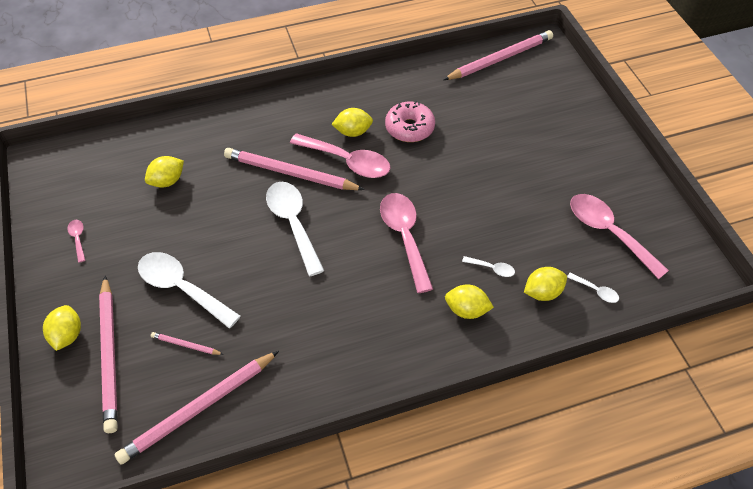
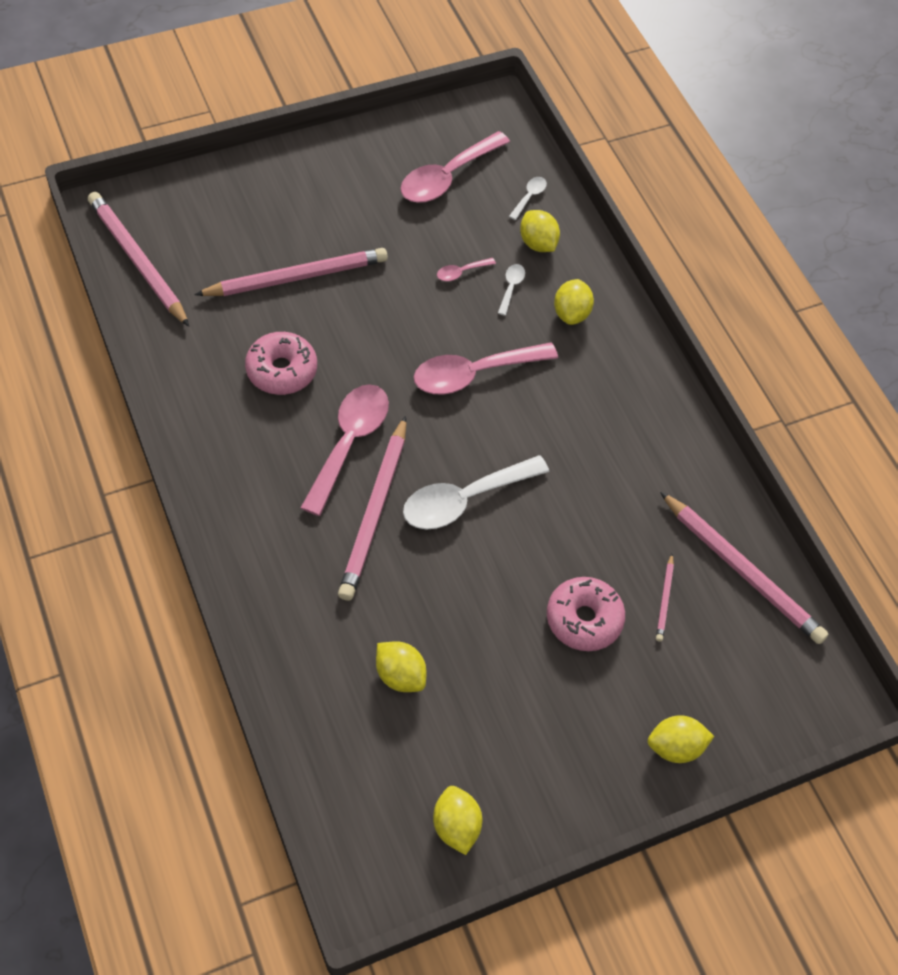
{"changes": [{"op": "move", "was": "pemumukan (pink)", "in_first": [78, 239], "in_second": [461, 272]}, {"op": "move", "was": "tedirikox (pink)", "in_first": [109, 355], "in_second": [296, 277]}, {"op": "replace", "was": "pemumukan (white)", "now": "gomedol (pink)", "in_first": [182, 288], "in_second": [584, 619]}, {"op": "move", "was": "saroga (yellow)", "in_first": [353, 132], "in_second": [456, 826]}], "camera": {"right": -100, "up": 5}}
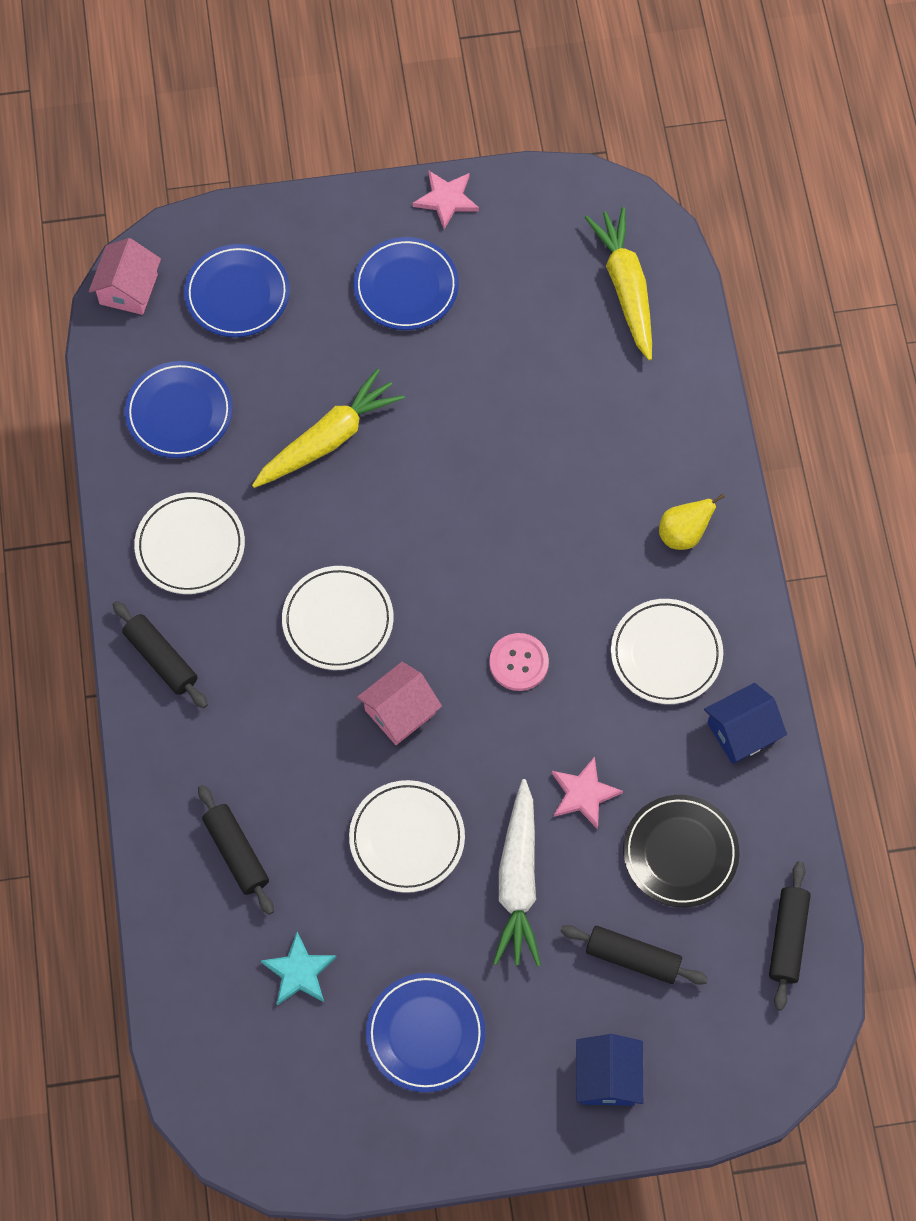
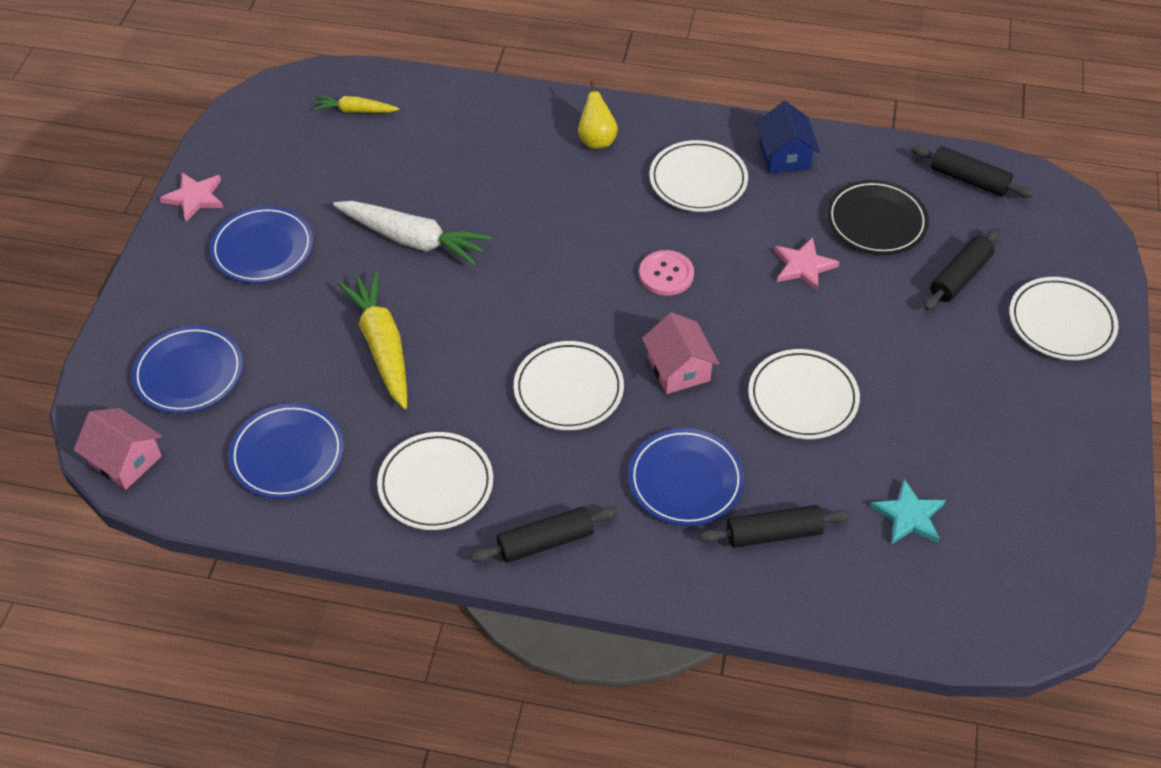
{"changes": [{"op": "move", "was": "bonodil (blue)", "in_first": [425, 1033], "in_second": [685, 480]}, {"op": "move", "was": "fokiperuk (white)", "in_first": [518, 880], "in_second": [412, 239]}, {"op": "replace", "was": "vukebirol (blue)", "now": "bonodil (white)", "in_first": [607, 1077], "in_second": [1061, 322]}, {"op": "resize", "was": "fokiperuk (yellow)", "in_first": [626, 288], "in_second": [355, 111], "ratio": 0.55}], "camera": {"right": -70, "up": -15}}
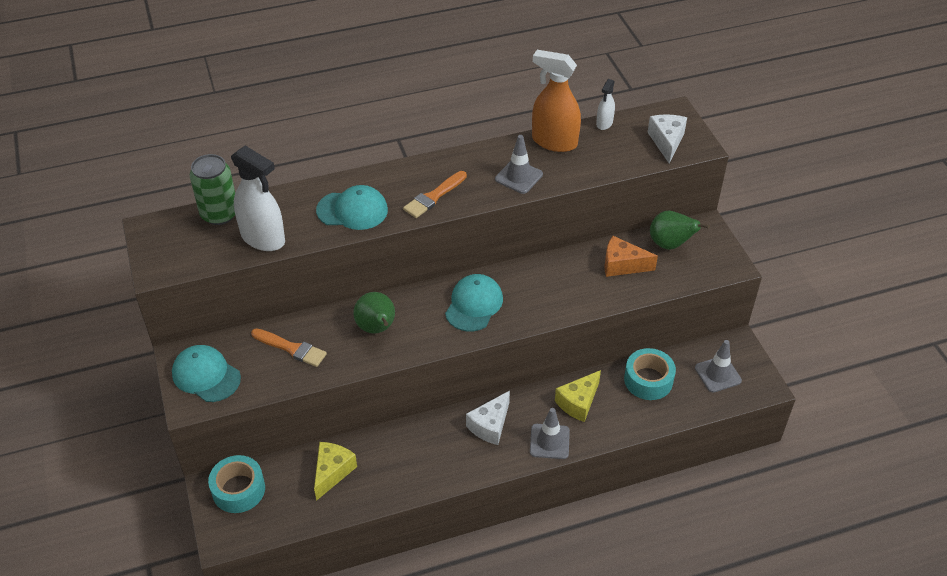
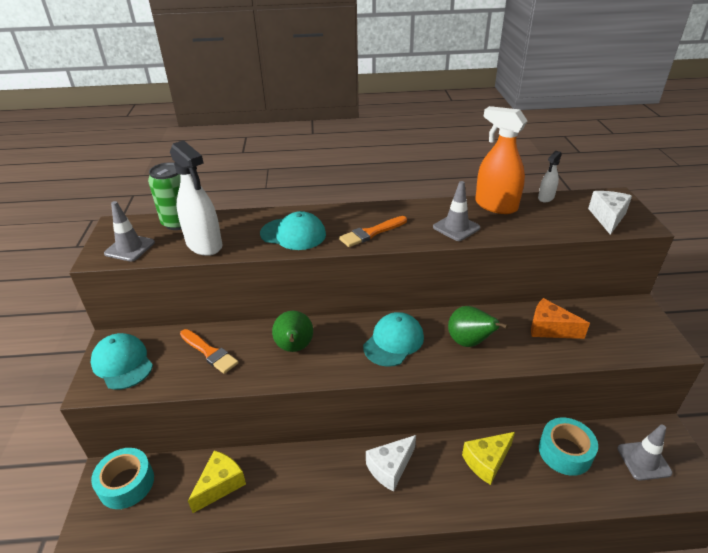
{"changes": [{"op": "move", "was": "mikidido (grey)", "in_first": [549, 441], "in_second": [130, 248]}, {"op": "move", "was": "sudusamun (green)", "in_first": [670, 244], "in_second": [469, 342]}], "camera": {"right": 15, "up": -10}}
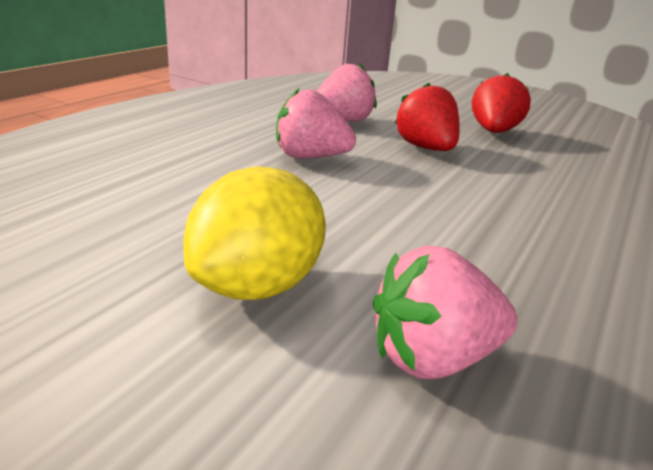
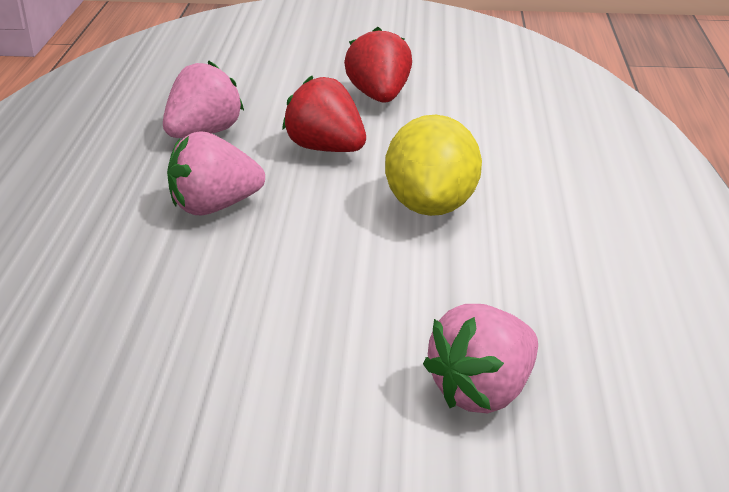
{"changes": [{"op": "move", "was": "saroga (yellow)", "in_first": [257, 286], "in_second": [431, 205]}], "camera": {"right": -25, "up": 5}}
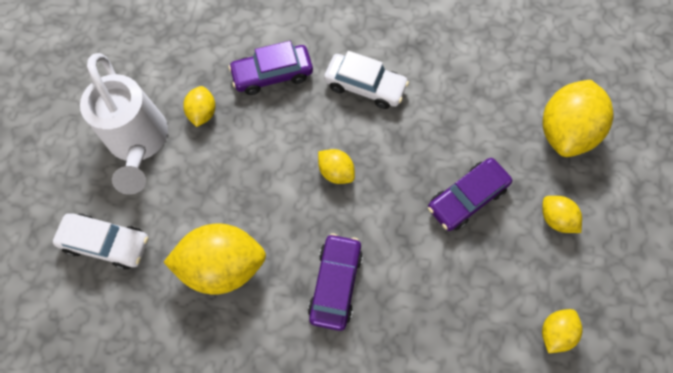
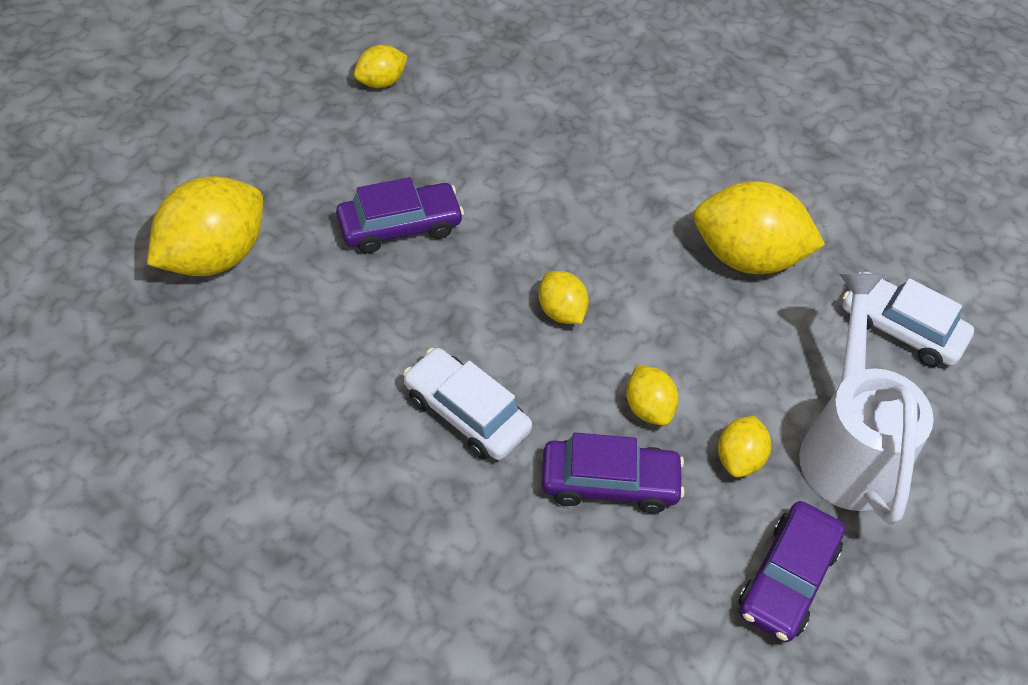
{"changes": [{"op": "move", "was": "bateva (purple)", "in_first": [335, 283], "in_second": [787, 578]}, {"op": "move", "was": "saroga (yellow)", "in_first": [555, 219], "in_second": [648, 408]}], "camera": {"right": -165, "up": -15}}
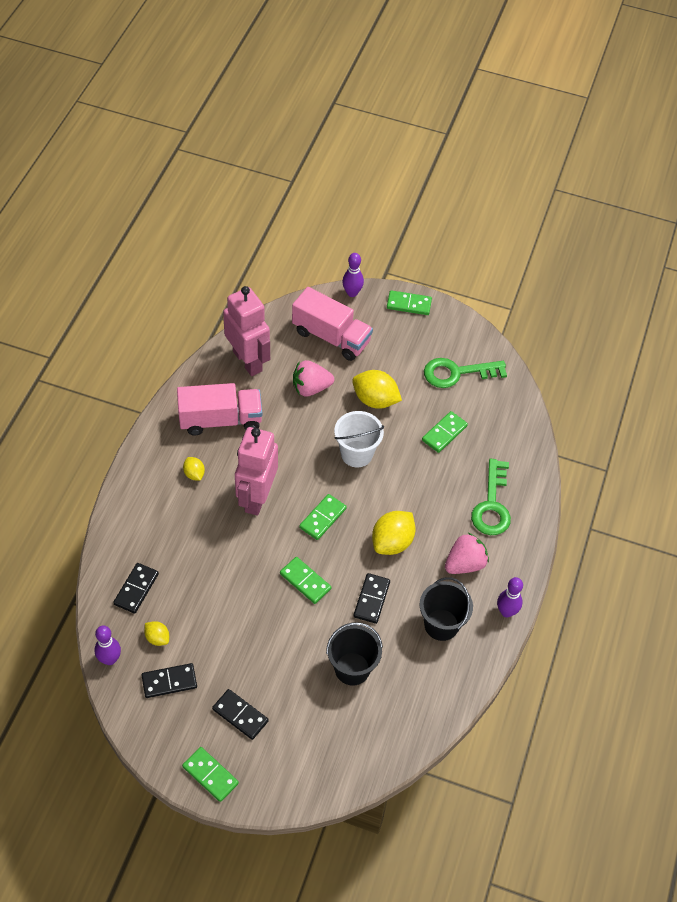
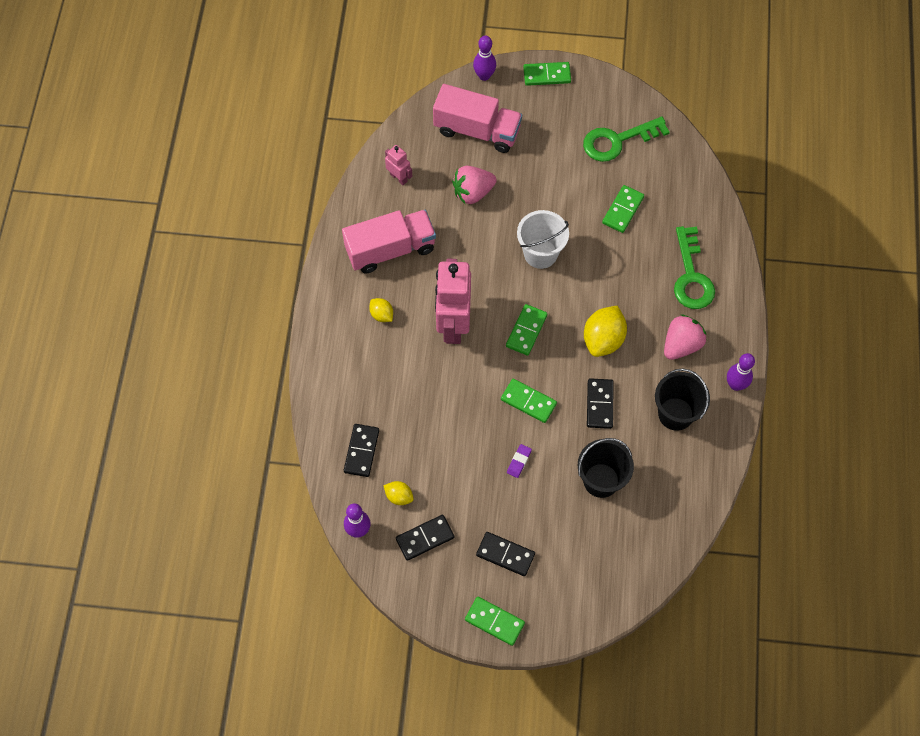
{"changes": [{"op": "resize", "was": "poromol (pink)", "in_first": [248, 361], "in_second": [399, 177], "ratio": 0.47}, {"op": "delete", "was": "saroga (yellow)", "in_first": [375, 400]}, {"op": "insert", "now": "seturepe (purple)", "in_second": [519, 461]}], "camera": {"right": -10, "up": 10}}
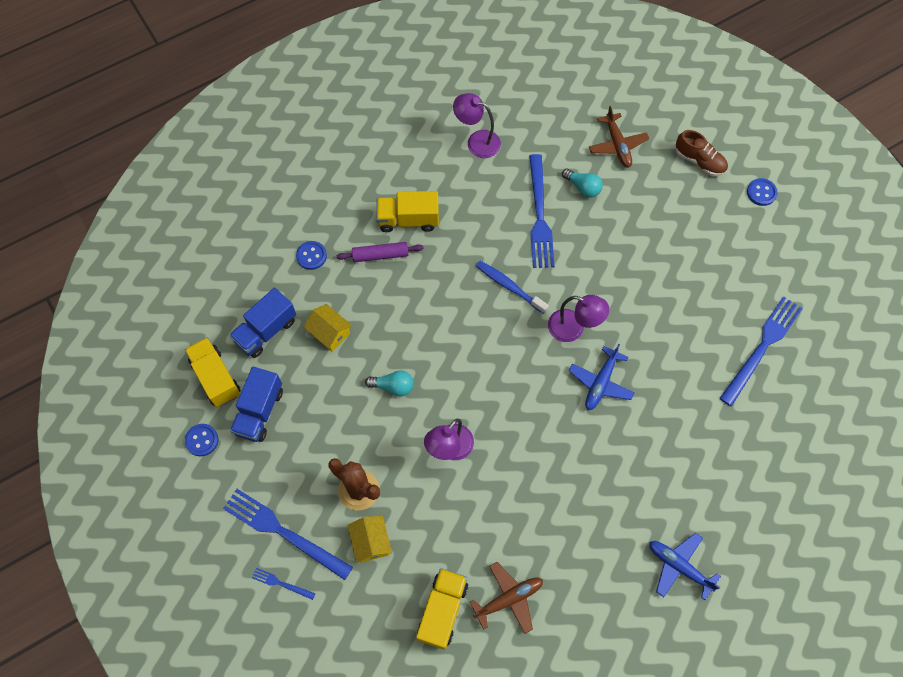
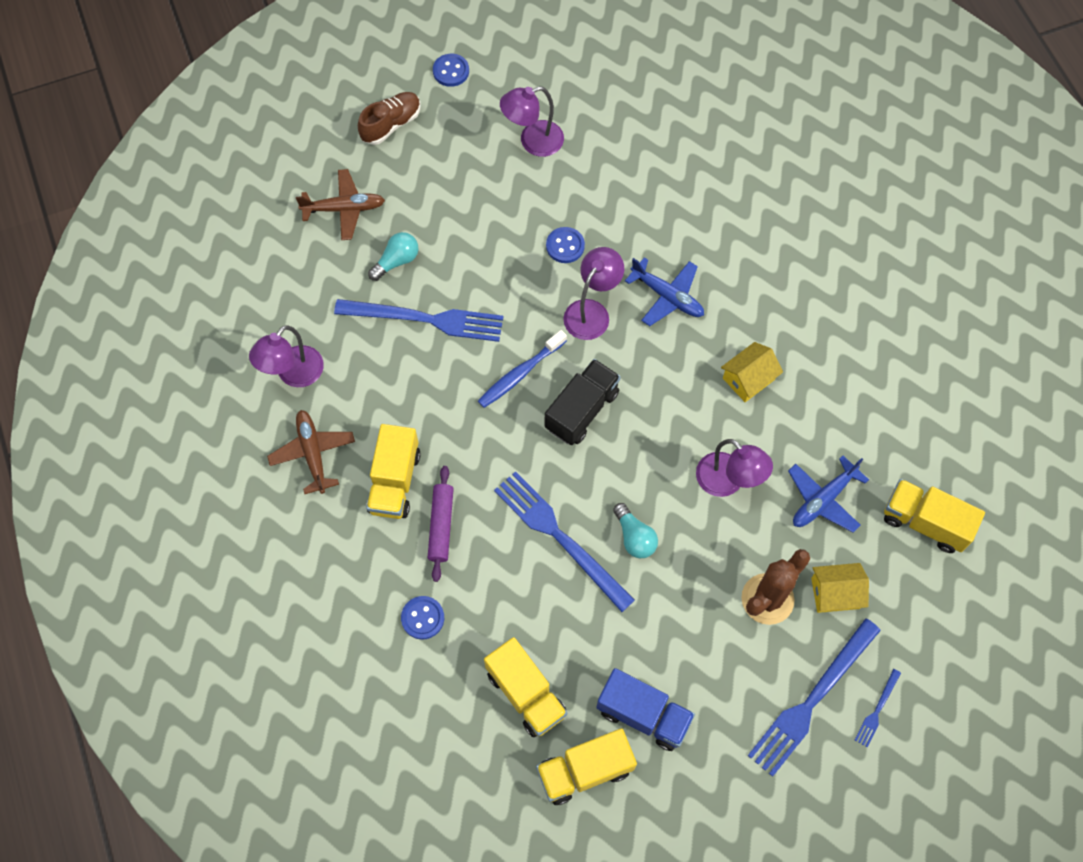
{"changes": [{"op": "move", "was": "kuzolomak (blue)", "in_first": [202, 440], "in_second": [565, 246]}, {"op": "recolor", "was": "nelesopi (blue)", "now": "nelesopi (yellow)", "in_first": [266, 331], "in_second": [526, 693]}, {"op": "move", "was": "vukebirol (yellow)", "in_first": [329, 333], "in_second": [748, 379]}, {"op": "rotate", "was": "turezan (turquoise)", "in_first": [393, 386], "in_second": [634, 537], "clockwise": 135}, {"op": "move", "was": "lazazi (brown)", "in_first": [509, 599], "in_second": [313, 453]}, {"op": "move", "was": "lazazi (blue)", "in_first": [679, 566], "in_second": [823, 499]}, {"op": "move", "was": "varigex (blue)", "in_first": [762, 347], "in_second": [560, 537]}, {"op": "insert", "now": "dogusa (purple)", "in_second": [533, 142]}, {"op": "insert", "now": "nelesopi (black)", "in_second": [582, 410]}], "camera": {"right": -80, "up": 0}}
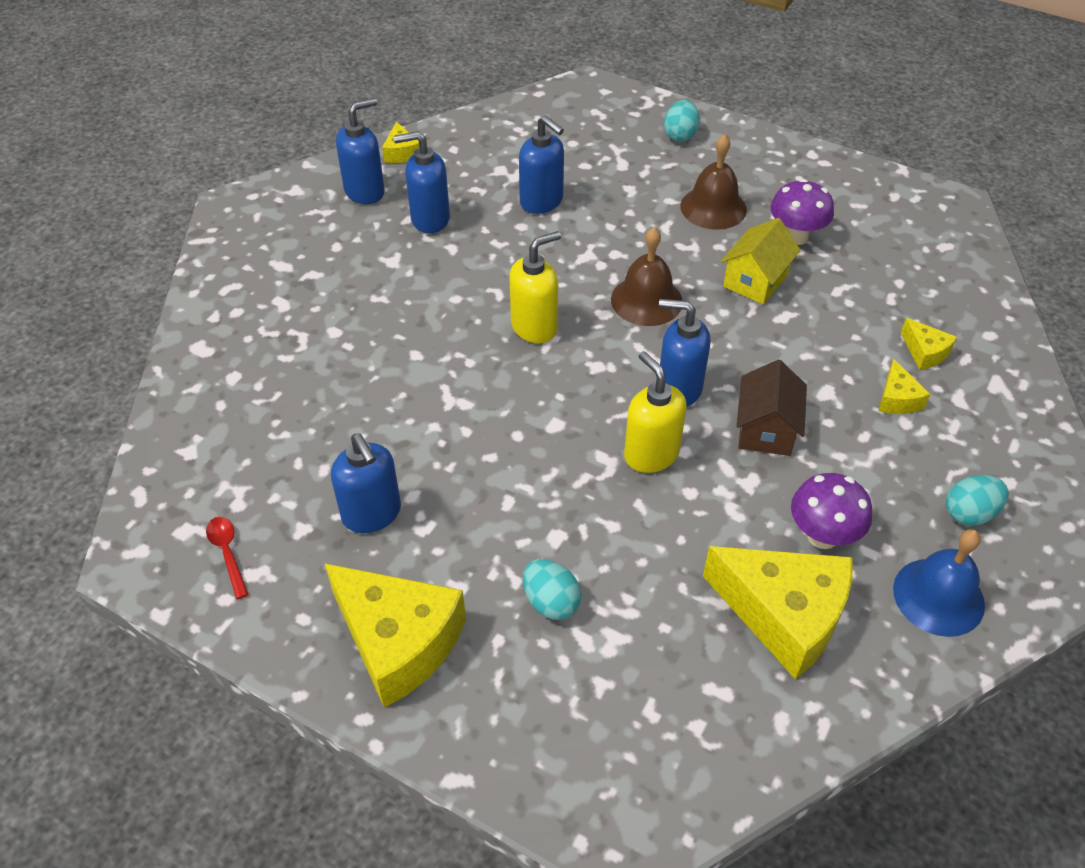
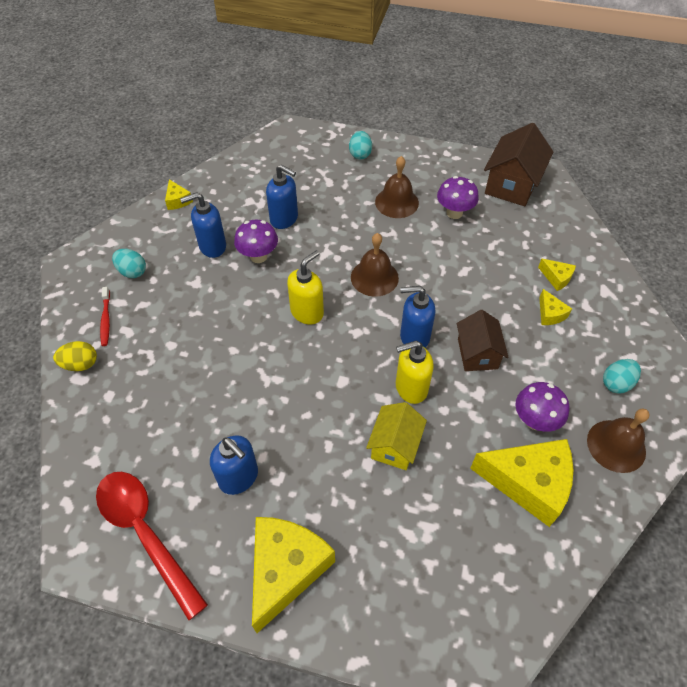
{"changes": [{"op": "resize", "was": "pemumukan (red)", "in_first": [227, 553], "in_second": [145, 533], "ratio": 2.41}, {"op": "rotate", "was": "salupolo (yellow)", "in_first": [398, 641], "in_second": [286, 569], "clockwise": -90}, {"op": "delete", "was": "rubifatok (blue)", "in_first": [365, 191]}, {"op": "move", "was": "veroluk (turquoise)", "in_first": [551, 602], "in_second": [132, 272]}, {"op": "rotate", "was": "rubifatok (yellow)", "in_first": [651, 454], "in_second": [411, 388], "clockwise": -60}, {"op": "move", "was": "vukebirol (yellow)", "in_first": [755, 280], "in_second": [395, 445]}, {"op": "recolor", "was": "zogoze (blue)", "now": "zogoze (brown)", "in_first": [938, 596], "in_second": [616, 445]}, {"op": "insert", "now": "veroluk (yellow)", "in_second": [81, 364]}, {"op": "insert", "now": "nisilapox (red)", "in_second": [106, 320]}, {"op": "insert", "now": "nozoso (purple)", "in_second": [258, 256]}, {"op": "insert", "now": "vukebirol (brown)", "in_second": [512, 185]}], "camera": {"right": -15, "up": 5}}
